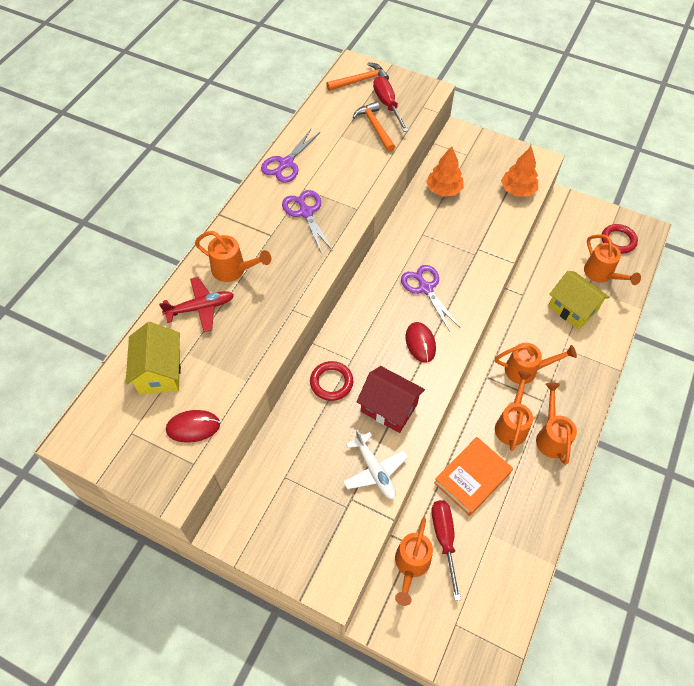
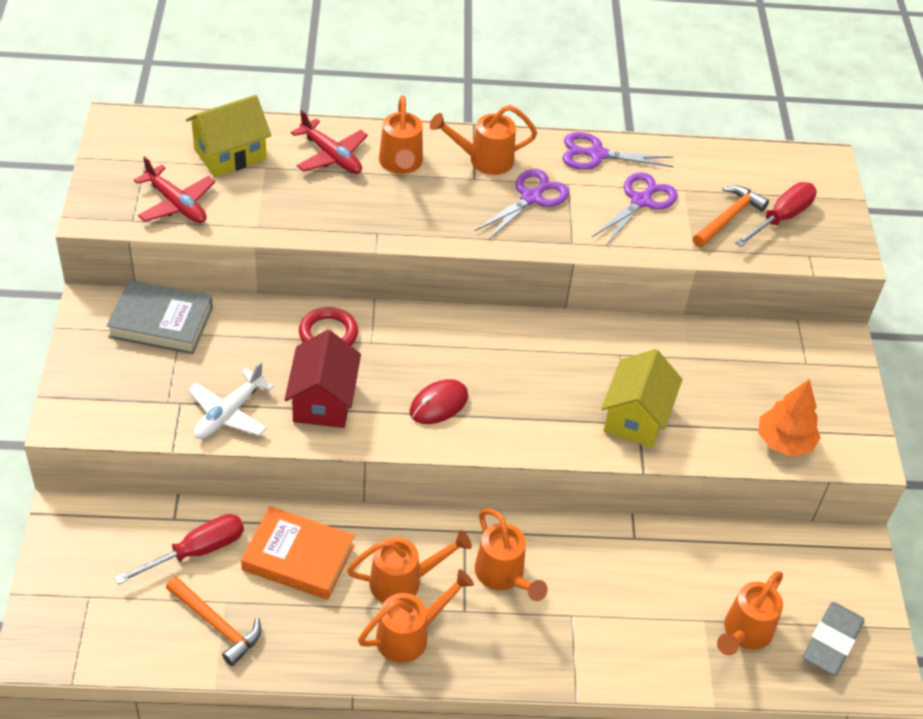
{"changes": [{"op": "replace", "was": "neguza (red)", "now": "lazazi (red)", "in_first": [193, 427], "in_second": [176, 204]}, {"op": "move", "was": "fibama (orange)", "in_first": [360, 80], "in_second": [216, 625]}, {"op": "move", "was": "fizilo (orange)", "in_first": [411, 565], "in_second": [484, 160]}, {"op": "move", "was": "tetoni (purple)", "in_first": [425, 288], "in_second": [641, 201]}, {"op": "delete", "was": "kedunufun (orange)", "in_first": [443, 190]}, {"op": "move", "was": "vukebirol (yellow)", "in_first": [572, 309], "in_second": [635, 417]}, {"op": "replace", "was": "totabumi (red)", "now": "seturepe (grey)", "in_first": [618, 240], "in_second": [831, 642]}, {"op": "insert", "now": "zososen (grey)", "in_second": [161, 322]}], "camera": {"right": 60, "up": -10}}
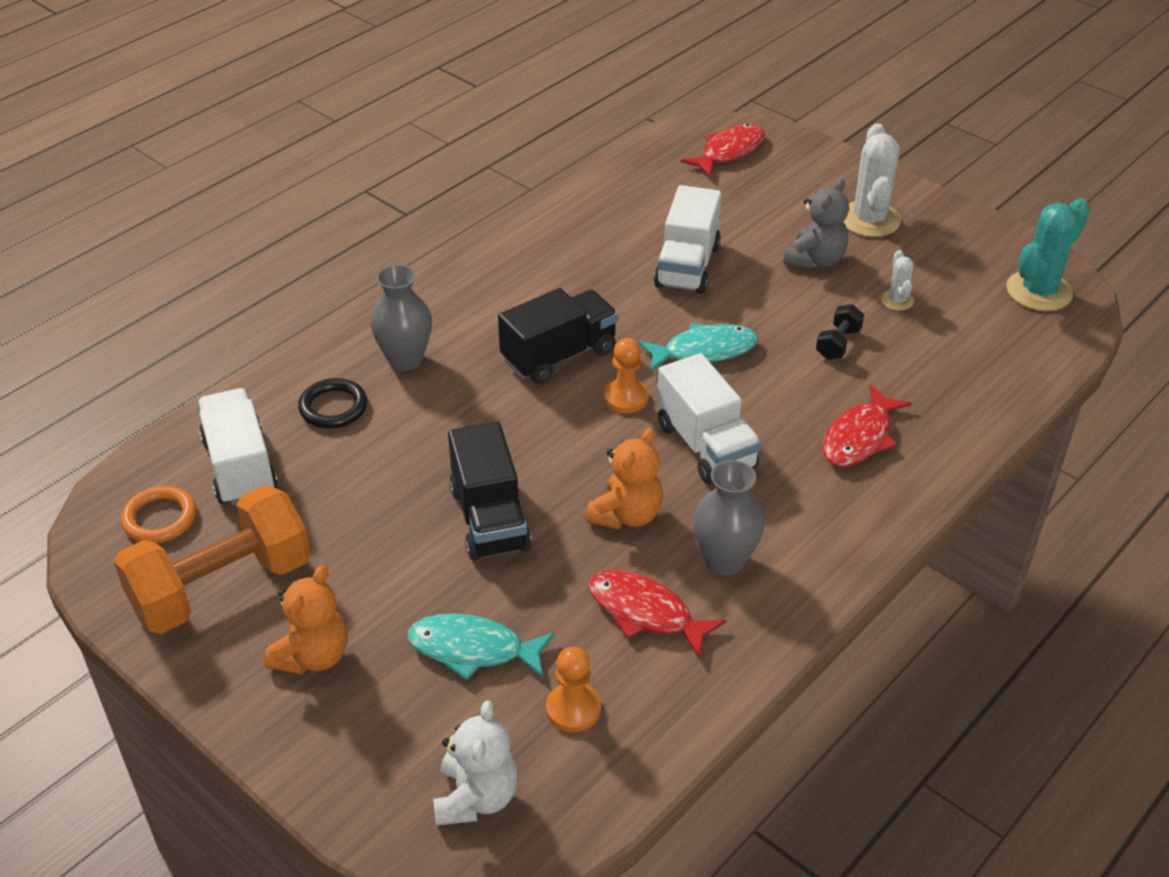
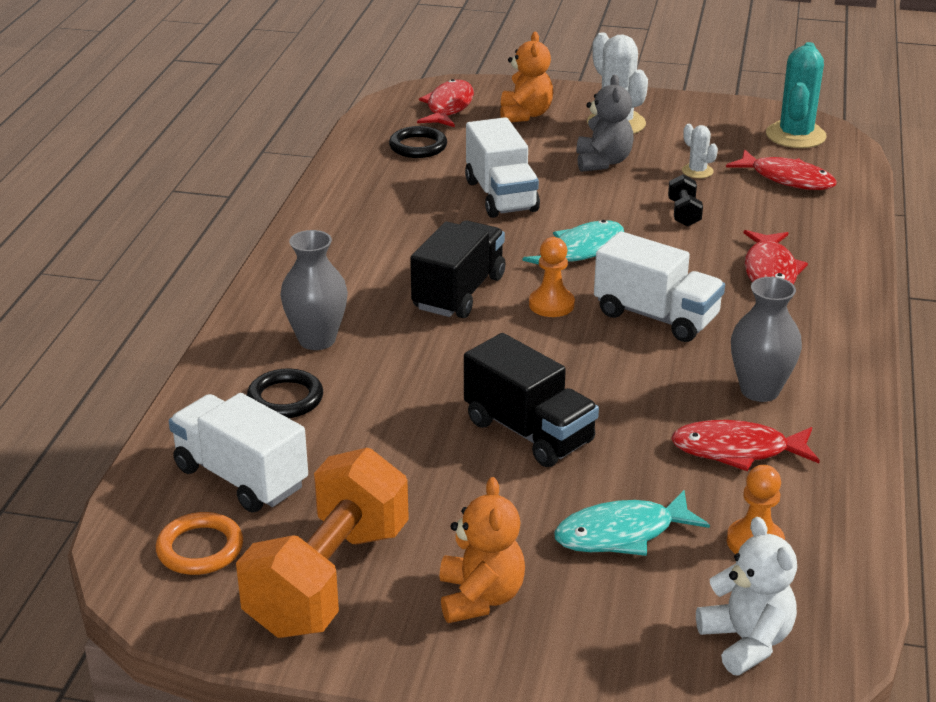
{"changes": [{"op": "move", "was": "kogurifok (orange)", "in_first": [626, 515], "in_second": [525, 115]}, {"op": "insert", "now": "totabumi (black)", "in_second": [418, 146]}, {"op": "insert", "now": "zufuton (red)", "in_second": [787, 179]}], "camera": {"right": -30, "up": -10}}
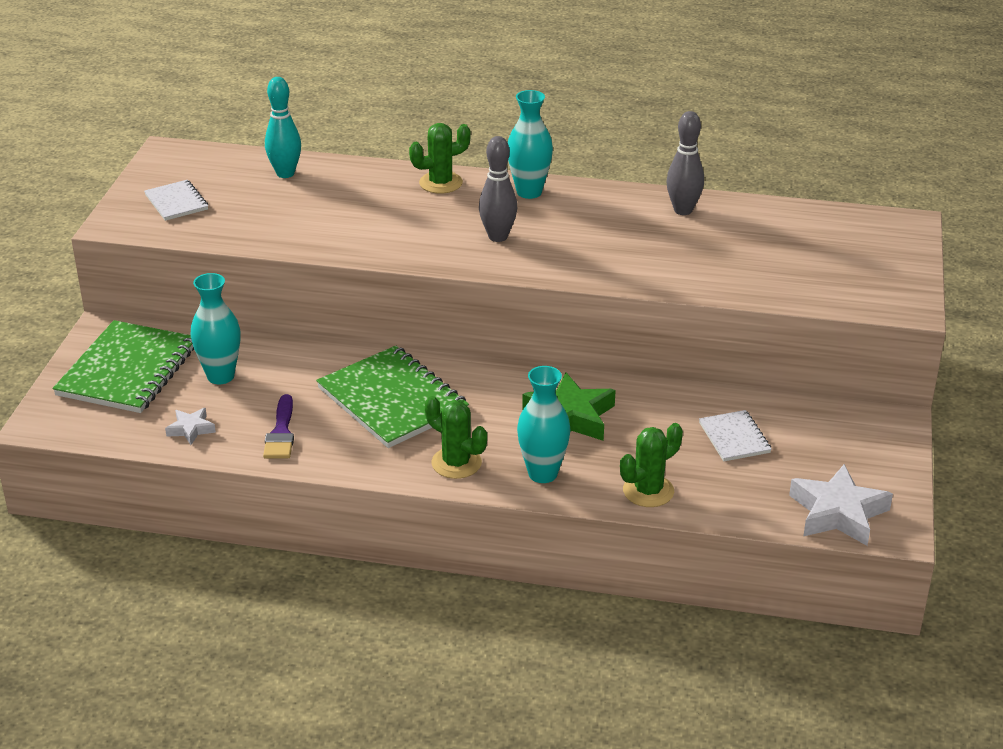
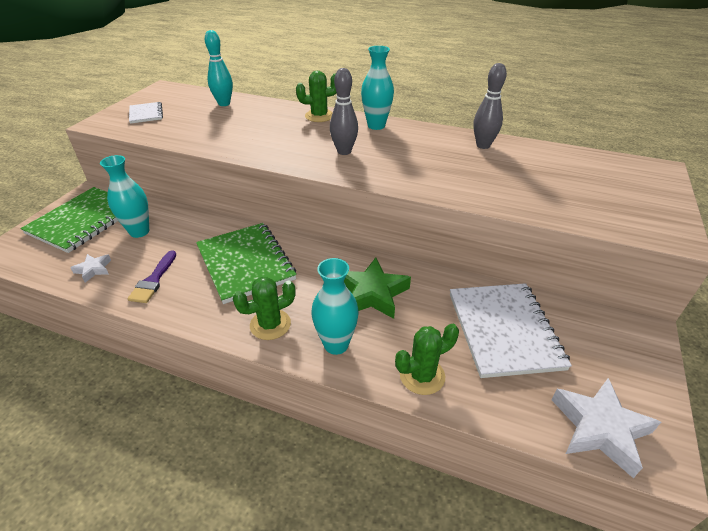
{"changes": [{"op": "rotate", "was": "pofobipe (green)", "in_first": [456, 463], "in_second": [270, 324], "clockwise": -75}, {"op": "resize", "was": "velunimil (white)", "in_first": [734, 438], "in_second": [503, 330], "ratio": 1.97}], "camera": {"right": 10, "up": 5}}
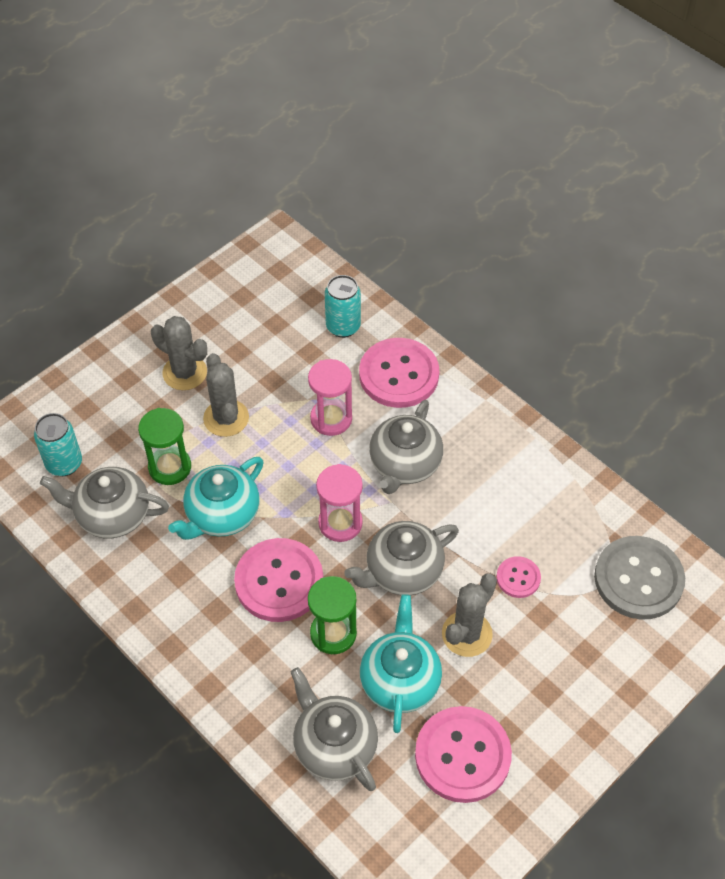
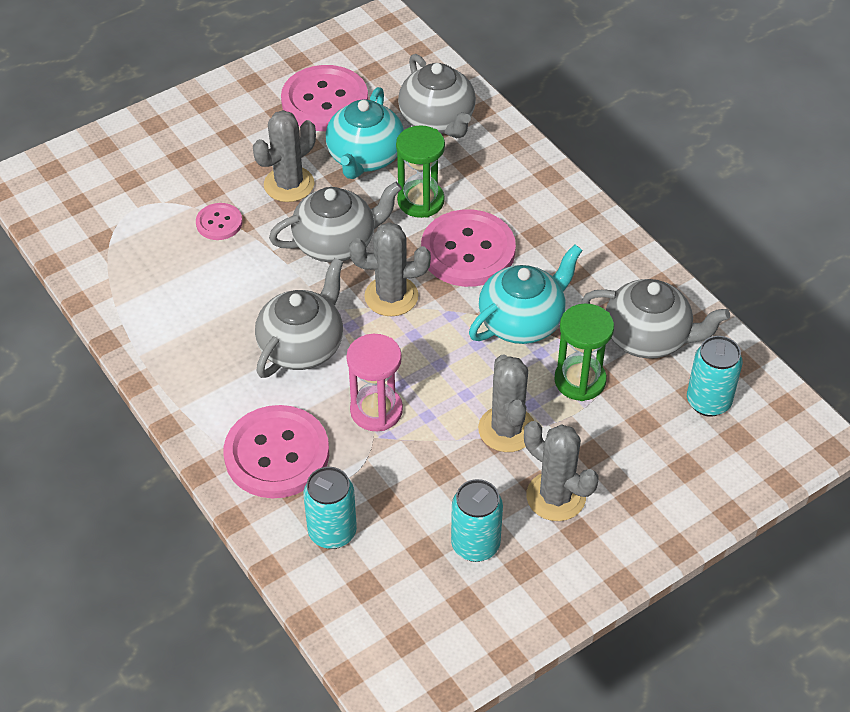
{"changes": [{"op": "replace", "was": "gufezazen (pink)", "now": "pofobipe (grey)", "in_first": [340, 523], "in_second": [391, 296]}, {"op": "delete", "was": "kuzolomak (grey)", "in_first": [638, 579]}, {"op": "insert", "now": "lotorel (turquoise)", "in_second": [475, 545]}], "camera": {"right": -170, "up": -5}}
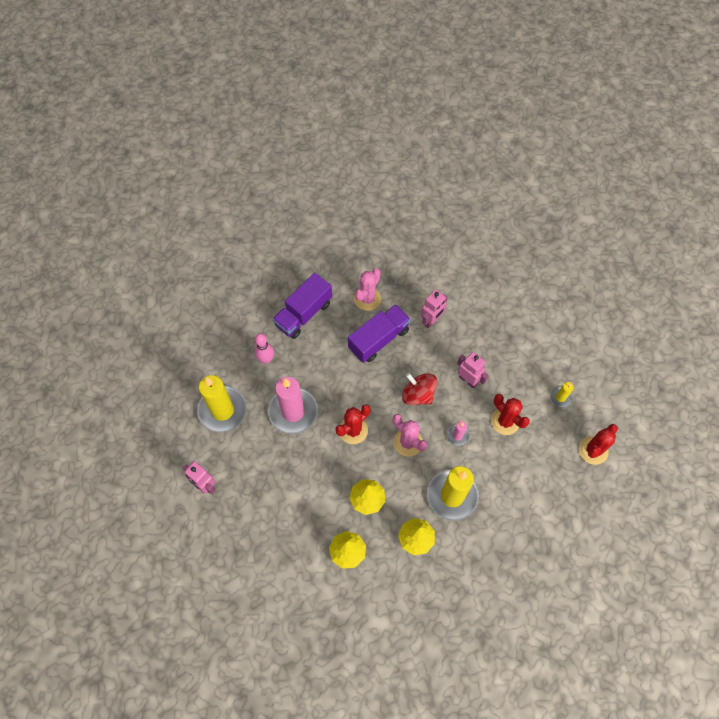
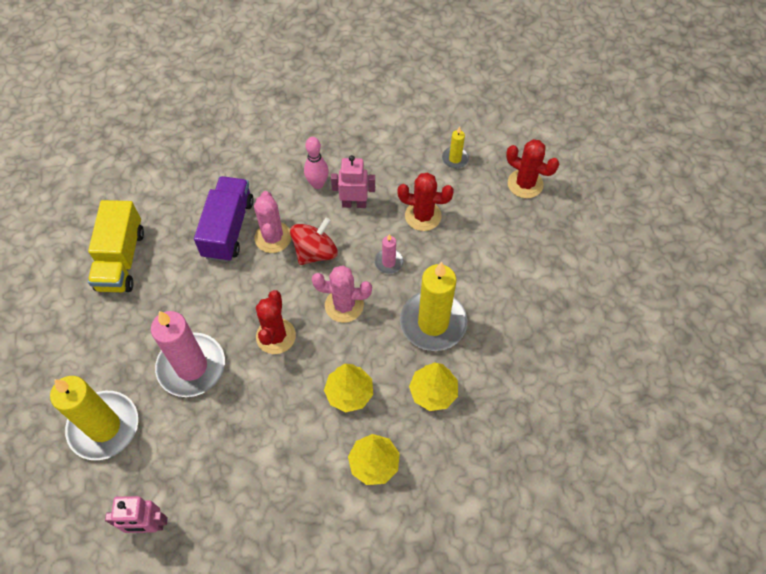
{"changes": [{"op": "move", "was": "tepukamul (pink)", "in_first": [266, 359], "in_second": [317, 184]}, {"op": "recolor", "was": "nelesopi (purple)", "now": "nelesopi (yellow)", "in_first": [303, 314], "in_second": [121, 259]}, {"op": "move", "was": "pofobipe (pink)", "in_first": [367, 298], "in_second": [273, 237]}, {"op": "rotate", "was": "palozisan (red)", "in_first": [418, 394], "in_second": [315, 252], "clockwise": 135}, {"op": "delete", "was": "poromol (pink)", "in_first": [431, 320]}, {"op": "rotate", "was": "pofobipe (red)", "in_first": [593, 450], "in_second": [525, 184], "clockwise": -60}], "camera": {"right": -40, "up": -5}}
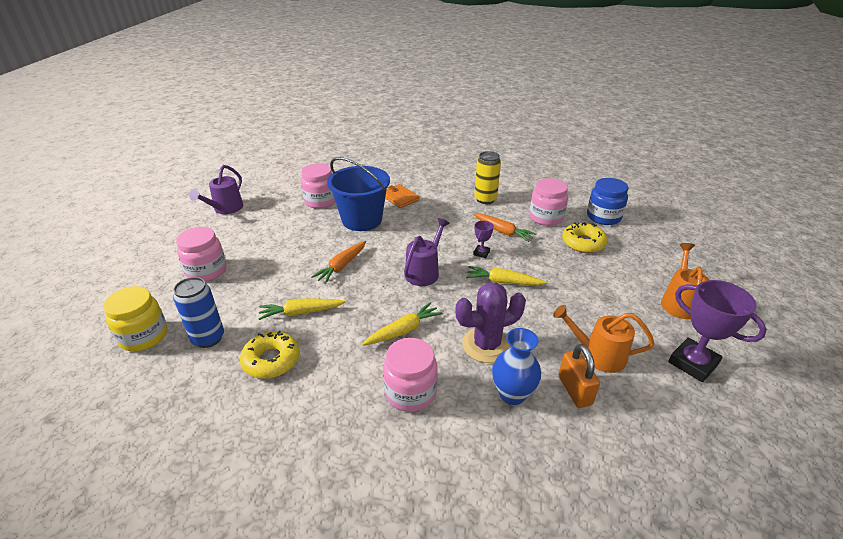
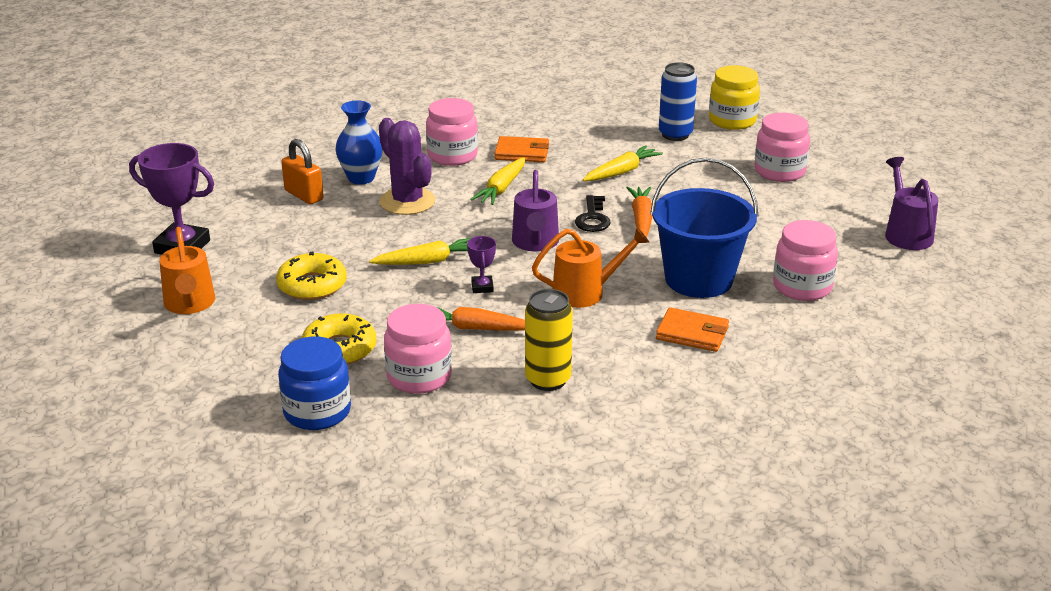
{"changes": [{"op": "move", "was": "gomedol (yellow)", "in_first": [271, 360], "in_second": [312, 285]}, {"op": "rotate", "was": "pofobipe (purple)", "in_first": [486, 345], "in_second": [407, 201], "clockwise": -75}, {"op": "move", "was": "fizilo (orange)", "in_first": [598, 355], "in_second": [586, 292]}, {"op": "insert", "now": "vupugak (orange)", "in_second": [522, 153]}, {"op": "insert", "now": "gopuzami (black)", "in_second": [593, 218]}], "camera": {"right": 150, "up": -5}}
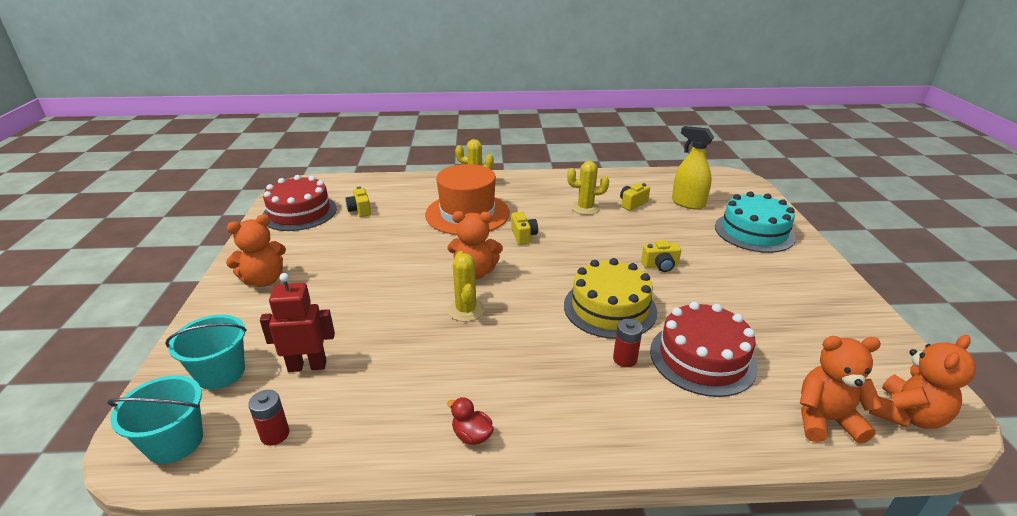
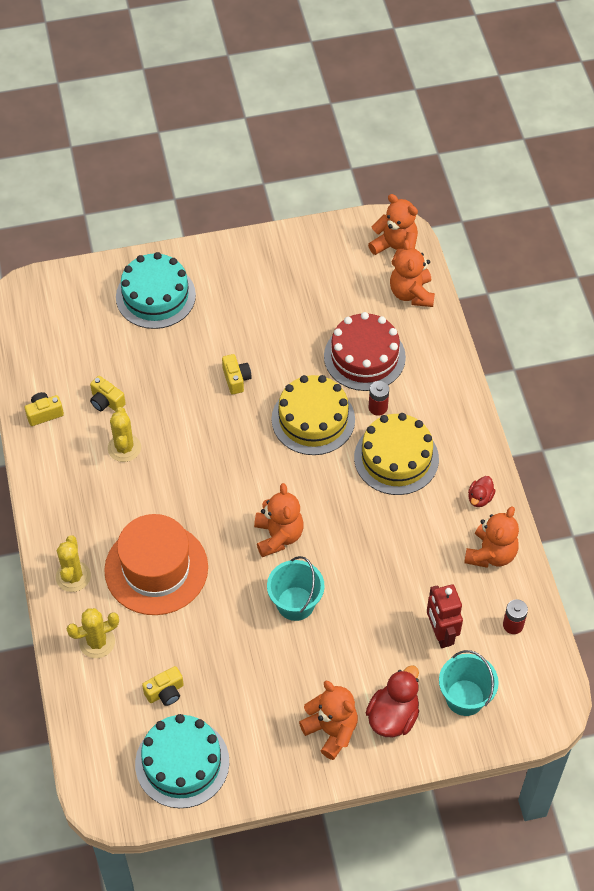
{"changes": [{"op": "move", "was": "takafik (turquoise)", "in_first": [175, 442], "in_second": [295, 603]}, {"op": "recolor", "was": "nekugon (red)", "now": "nekugon (turquoise)", "in_first": [299, 212], "in_second": [182, 763]}, {"op": "move", "was": "pofobipe (yellow)", "in_first": [466, 310], "in_second": [97, 642]}, {"op": "move", "was": "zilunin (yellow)", "in_first": [523, 236], "in_second": [44, 413]}, {"op": "delete", "was": "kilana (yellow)", "in_first": [688, 203]}, {"op": "insert", "now": "nekugon (yellow)", "in_second": [396, 458]}, {"op": "insert", "now": "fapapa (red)", "in_second": [393, 716]}, {"op": "insert", "now": "kogurifok (orange)", "in_second": [491, 554]}], "camera": {"right": -100, "up": 25}}
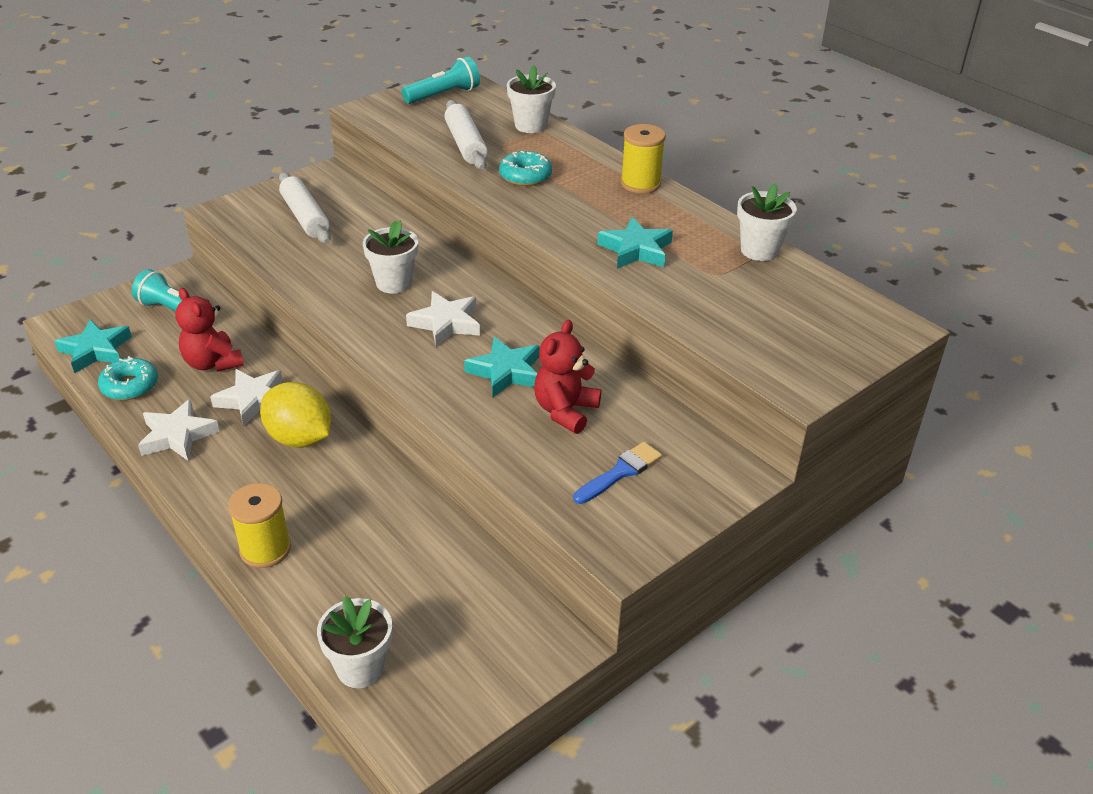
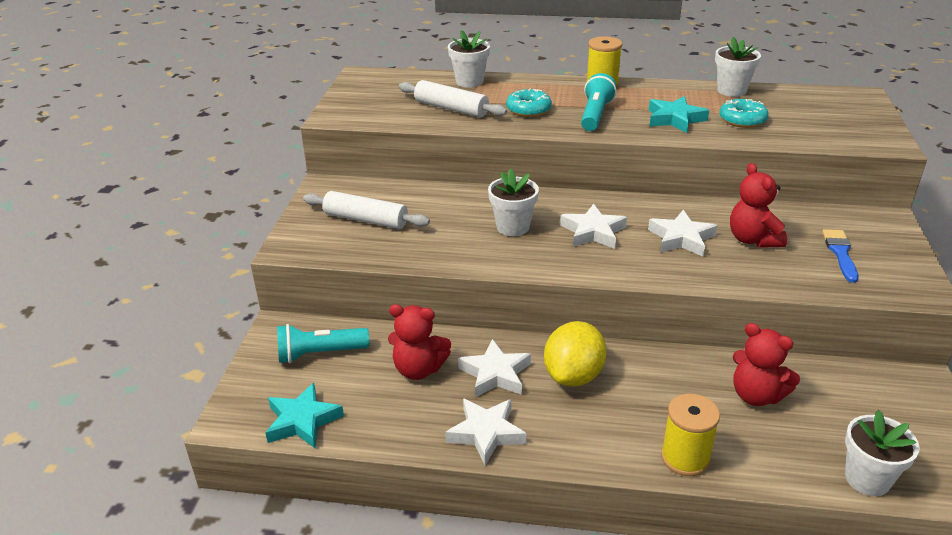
{"changes": [{"op": "move", "was": "gomedol (turquoise)", "in_first": [130, 386], "in_second": [742, 120]}, {"op": "rotate", "was": "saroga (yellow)", "in_first": [300, 438], "in_second": [573, 376], "clockwise": -60}, {"op": "move", "was": "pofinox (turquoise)", "in_first": [444, 95], "in_second": [595, 115]}, {"op": "recolor", "was": "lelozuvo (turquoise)", "now": "lelozuvo (white)", "in_first": [506, 372], "in_second": [681, 238]}, {"op": "insert", "now": "kogurifok (red)", "in_second": [756, 395]}], "camera": {"right": -40, "up": -5}}
